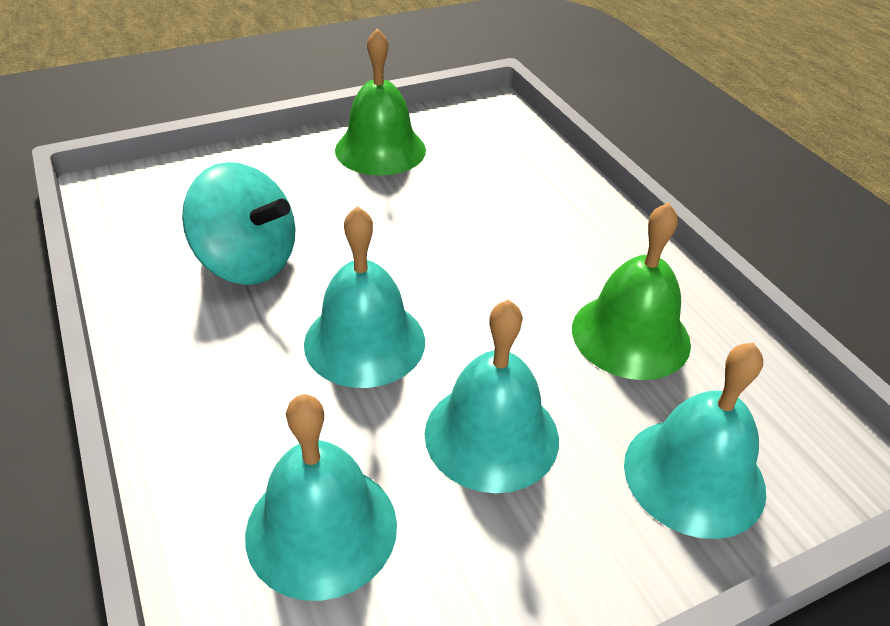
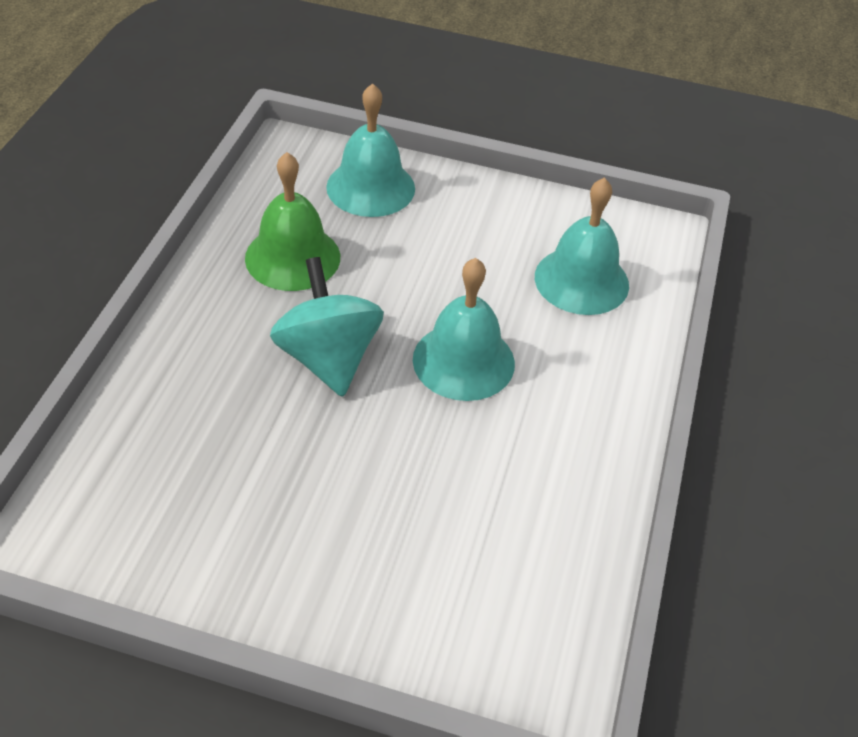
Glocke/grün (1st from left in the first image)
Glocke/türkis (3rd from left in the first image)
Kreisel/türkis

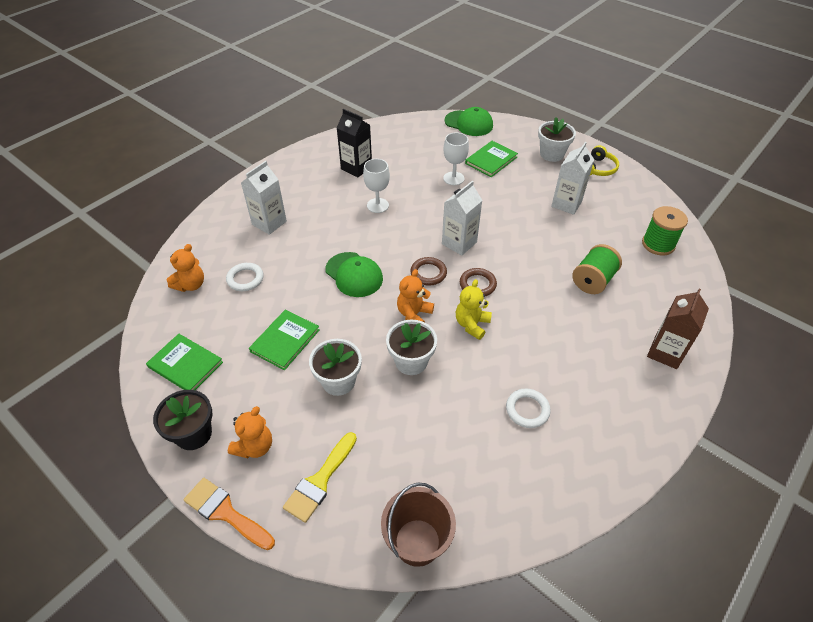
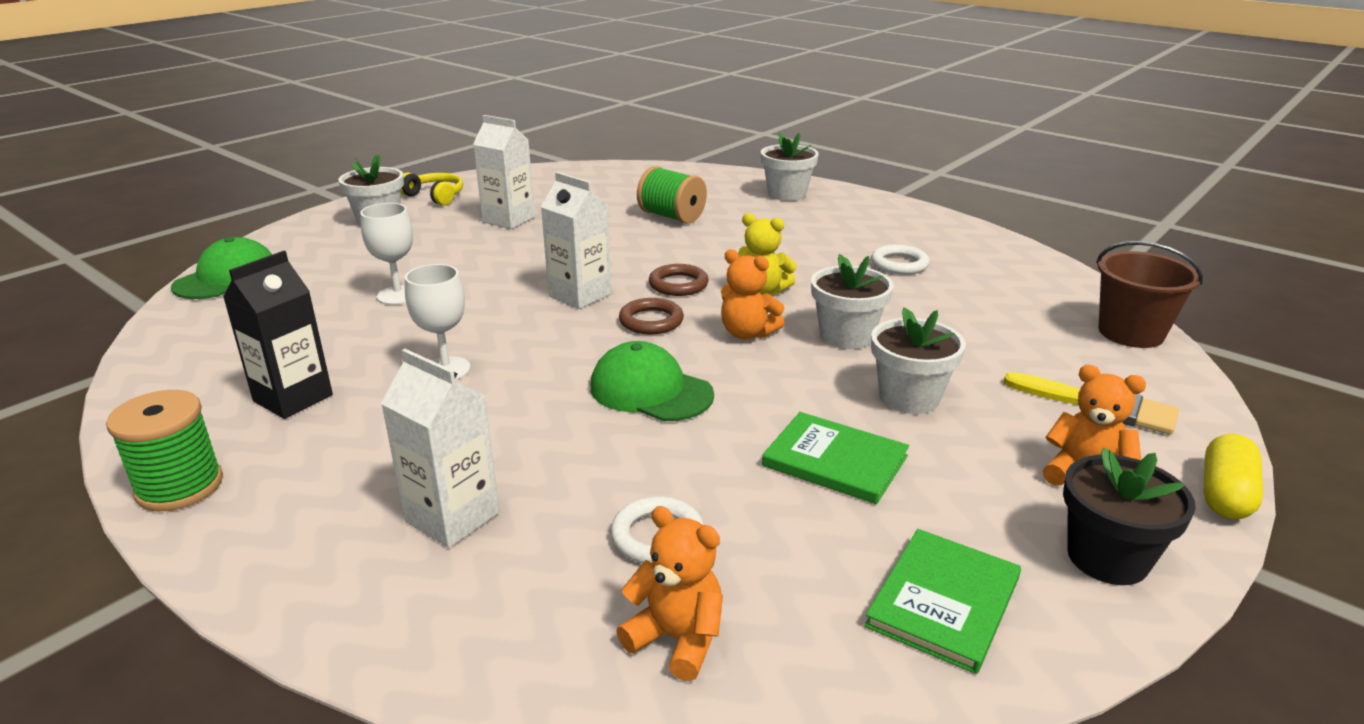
Buch/grün (3rd from left in the first image)
Garnrolle/grün (1st from left)
Kapsel/gelb
Blumentopf/weiß (2nd from left)
Kappe/grün (2nd from left)

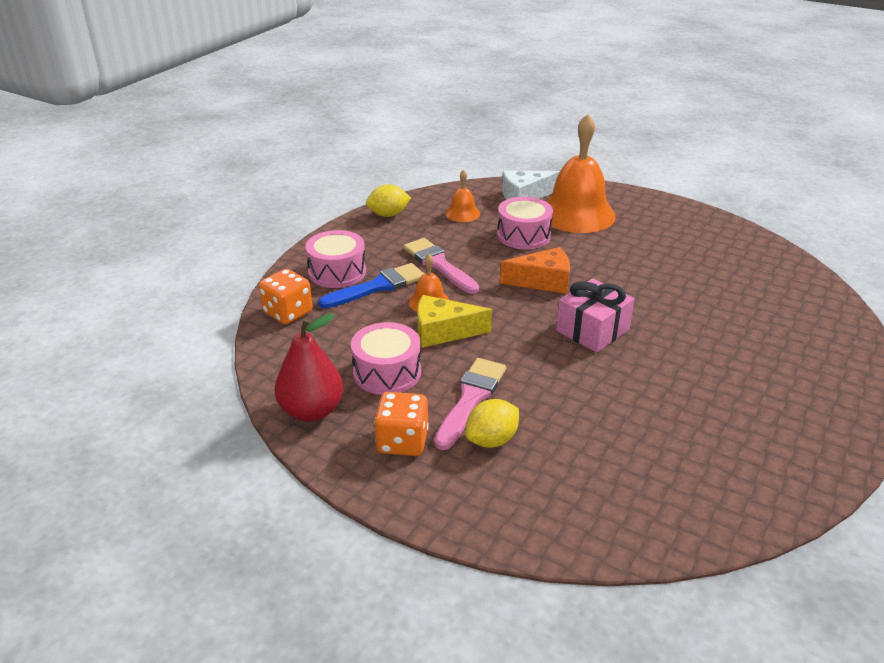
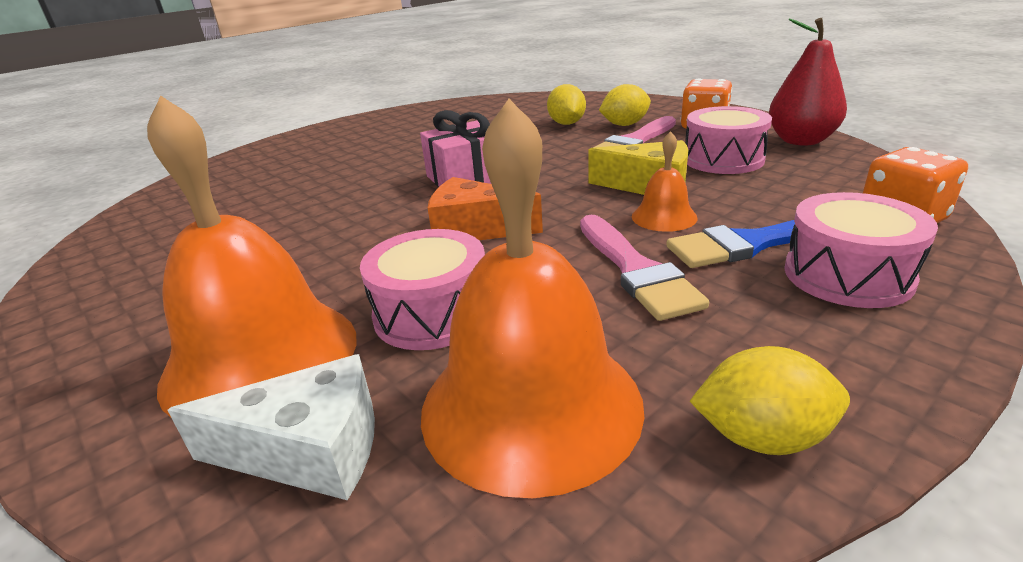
Zitrone/gelb (1st from left)
Glocke/orange (2nd from left)

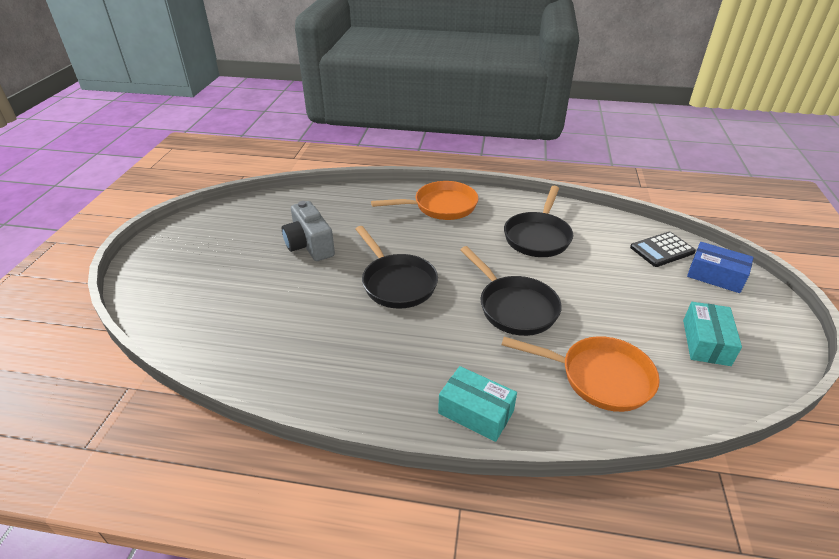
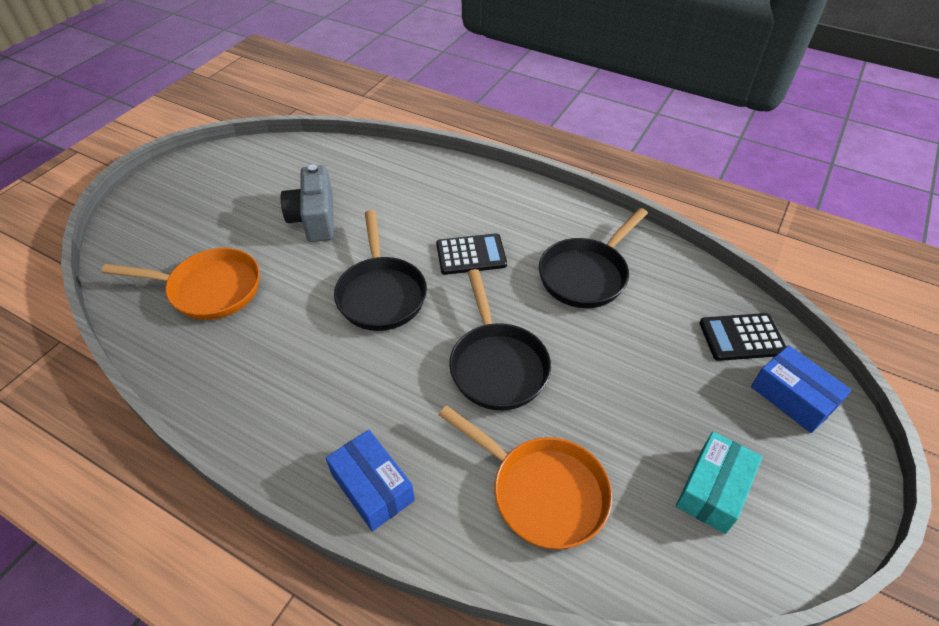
Taschenrechner/schwarz (1st from left)
Pfanne/orange (1st from left)
Schachtel/blau (1st from left)

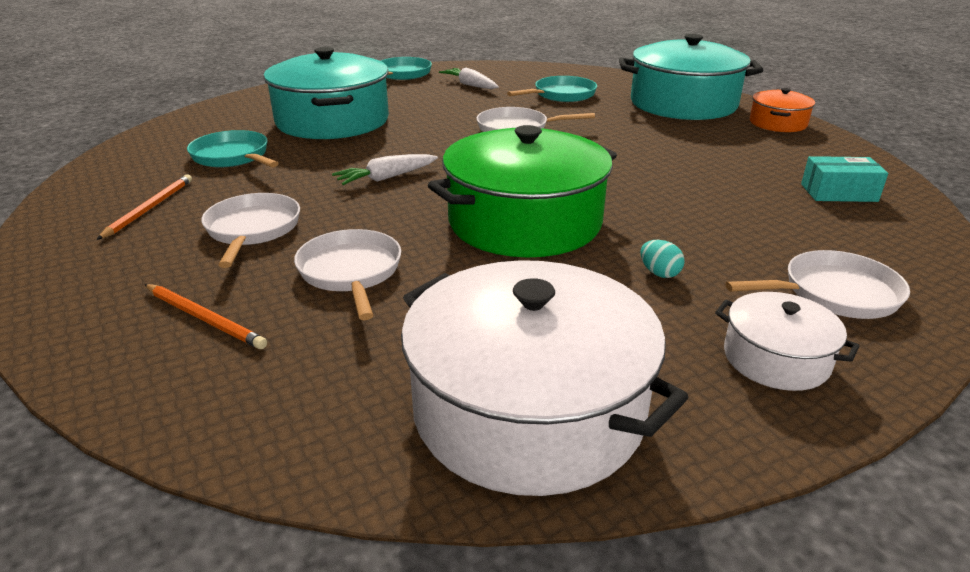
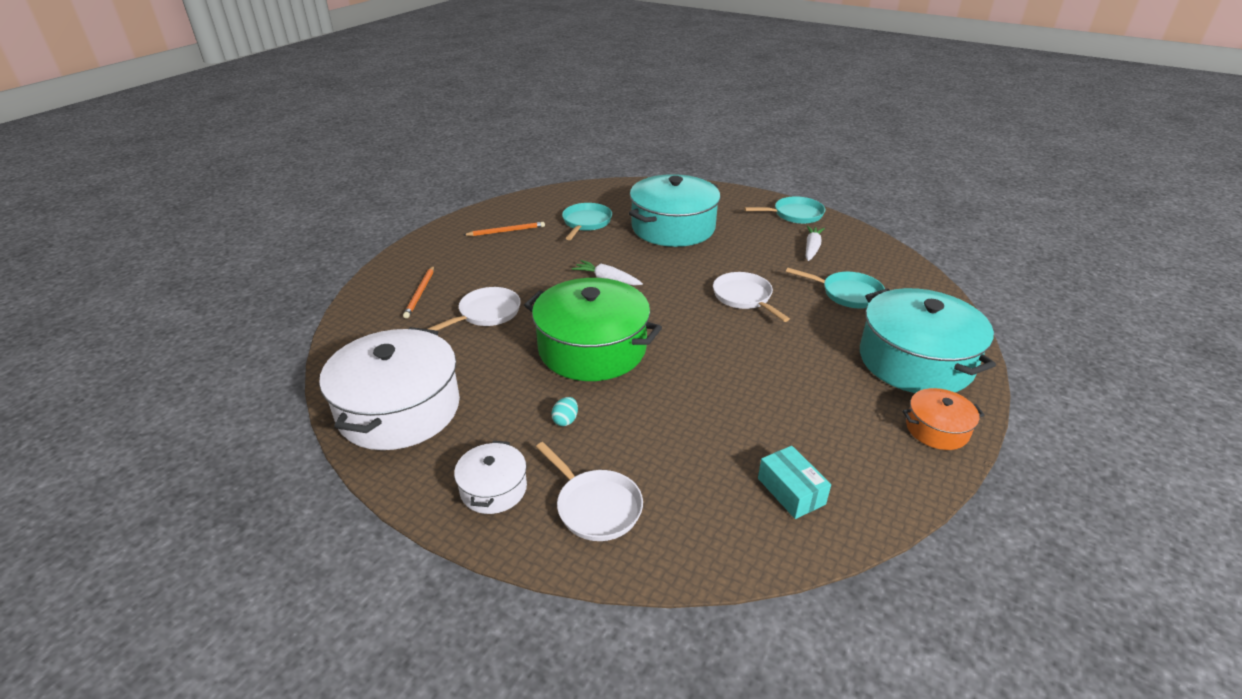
Pfanne/weiß (1st from left in the first image)

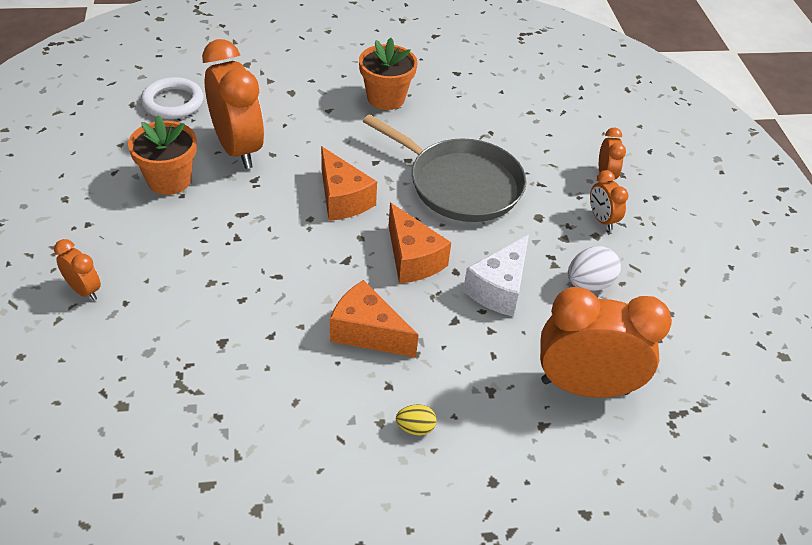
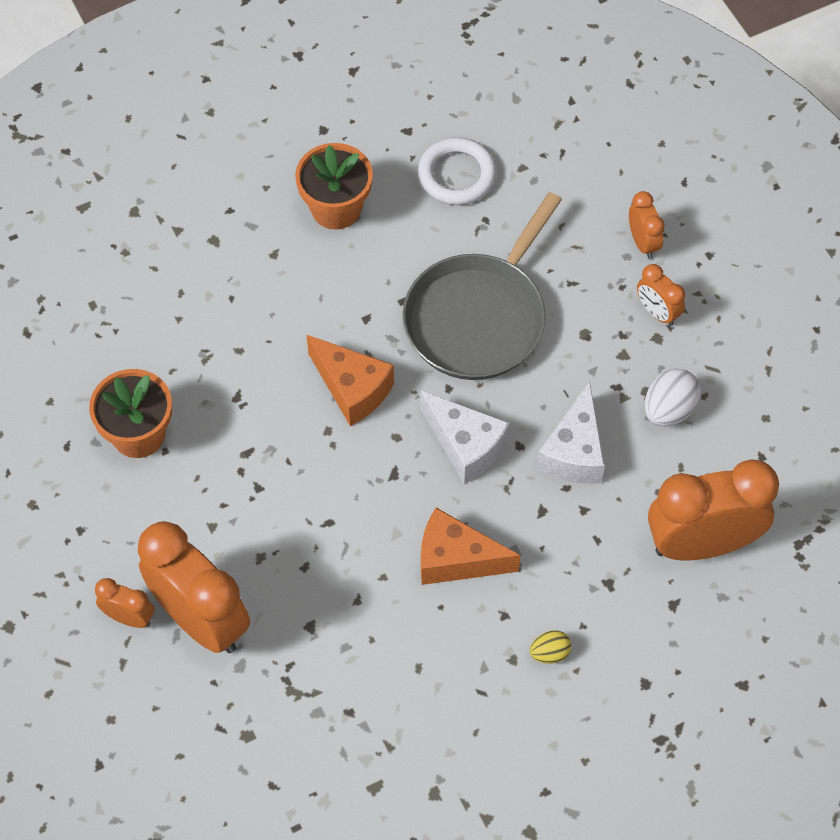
Ring/weiß
Wecker/orange (2nd from left)
Käse/weiß (1st from left)
Pfanne/grau

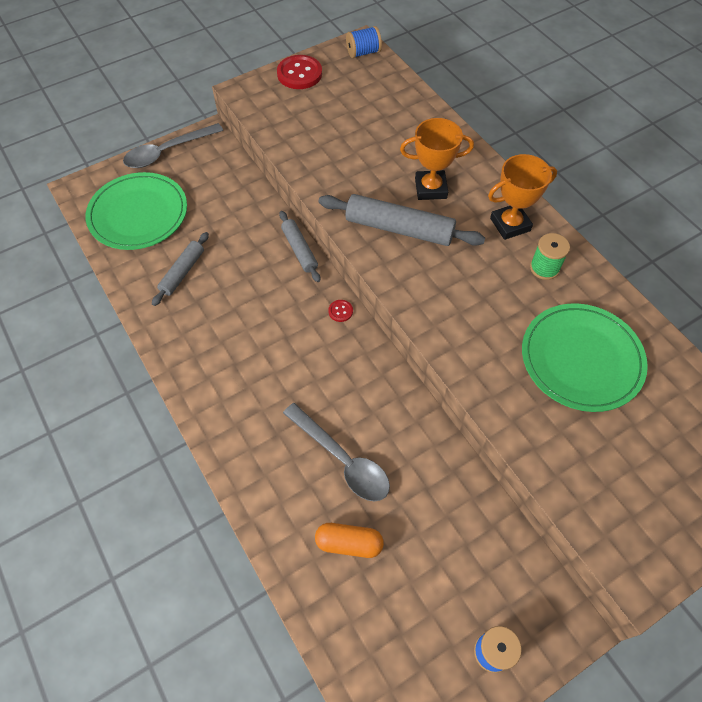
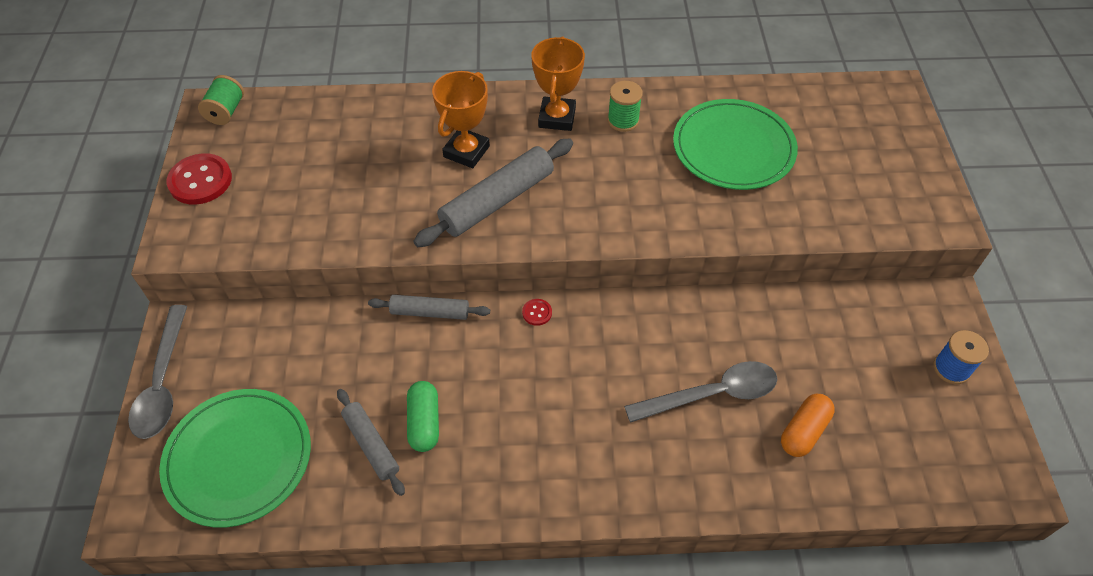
Kapsel/grün
Garnrolle/grün (1st from left)

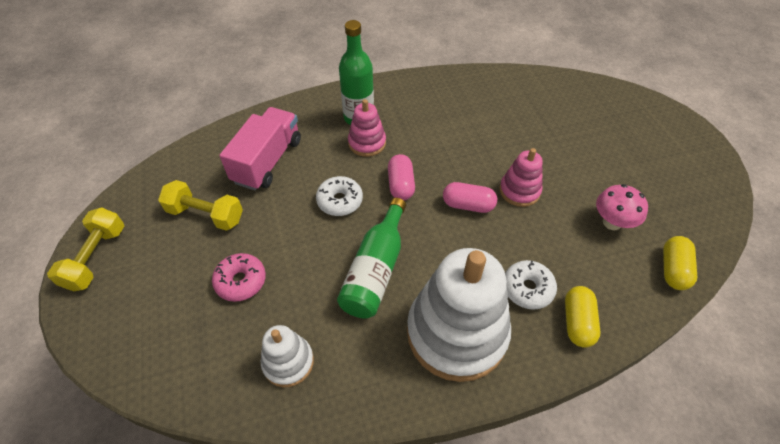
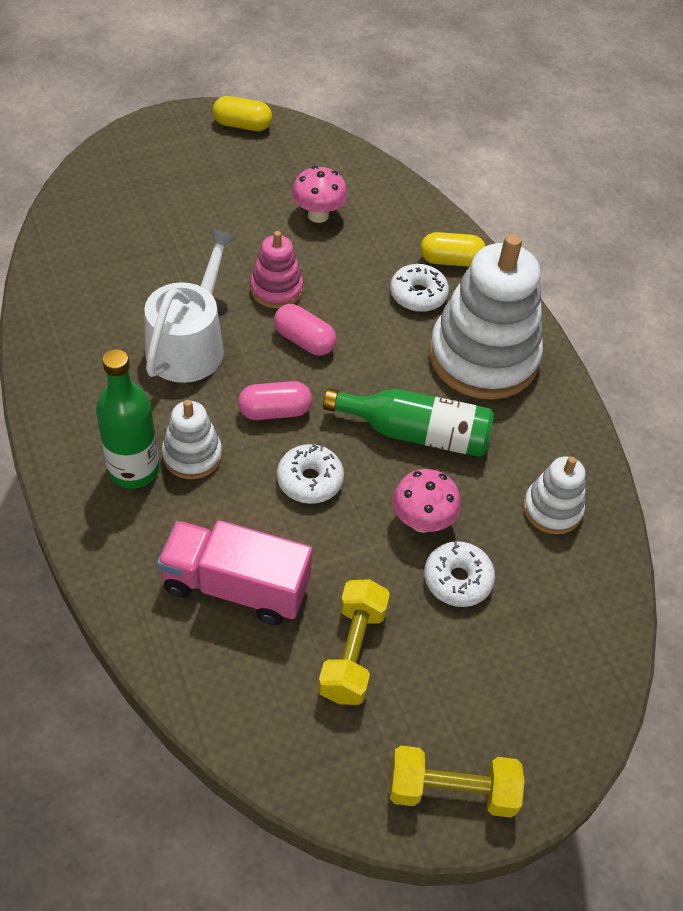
Gießkanne/weiß
Pilz/rosa (2nd from left)
Kapsel/gelb (1st from left)
Donut/weiß (3rd from left)
Stapelspielzeug/weiß (1st from left)
Kapsel/rosa (2nd from left)

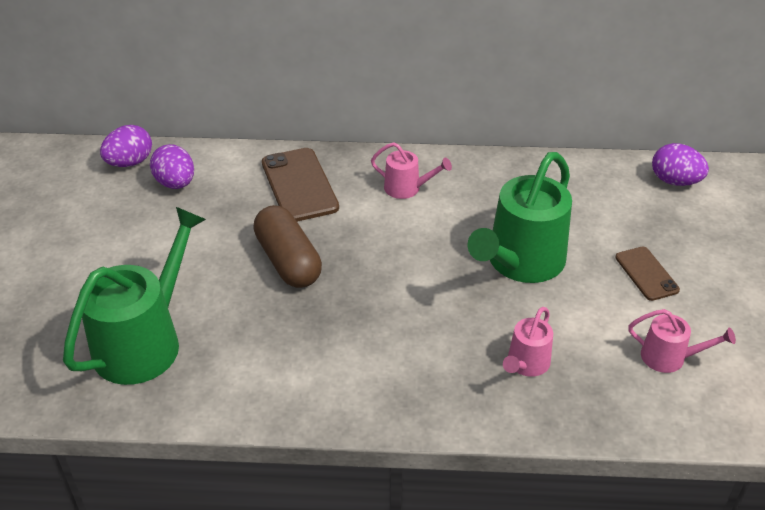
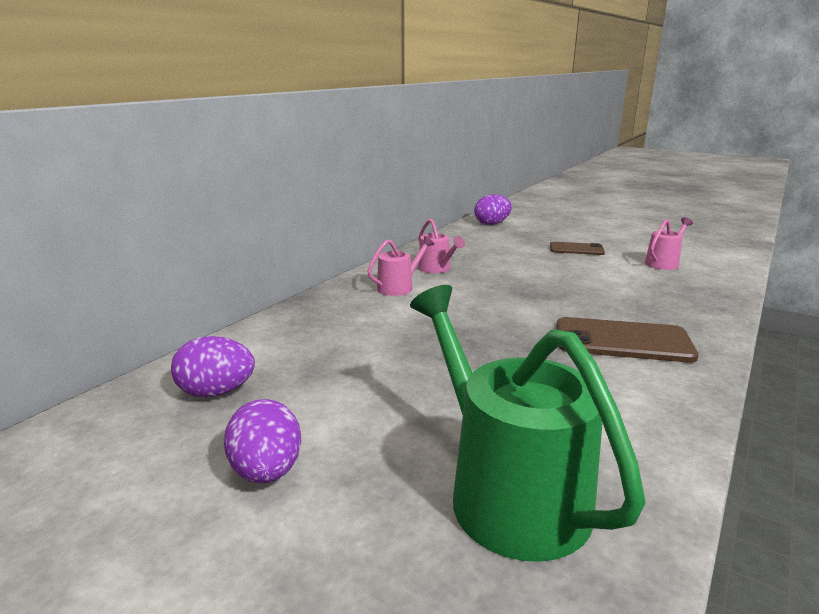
Kapsel/braun
Gießkanne/grün (2nd from left in the first image)
Ei/lila (2nd from left)
Handy/braun (2nd from left)
Gießkanne/rosa (2nd from left)

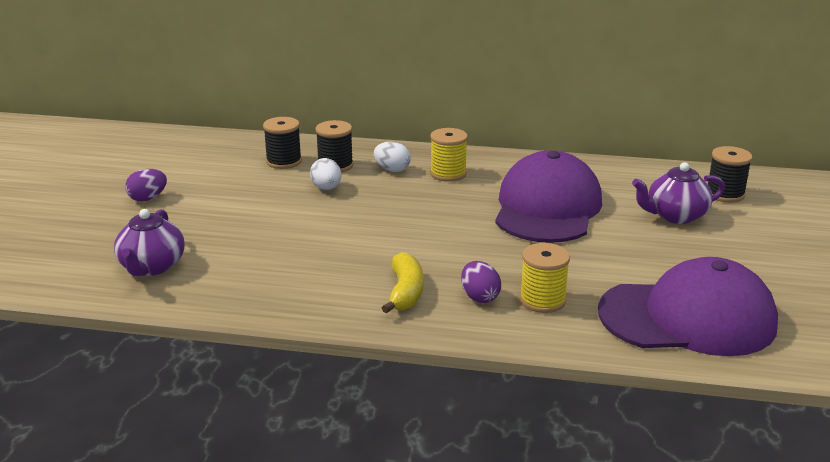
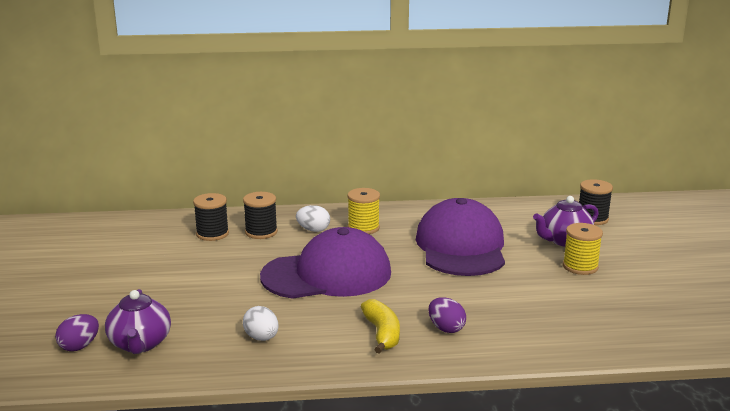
Ei/lila (1st from left)
Ei/weiß (1st from left)
Garnrolle/gelb (2nd from left)
Kappe/lila (1st from left)

